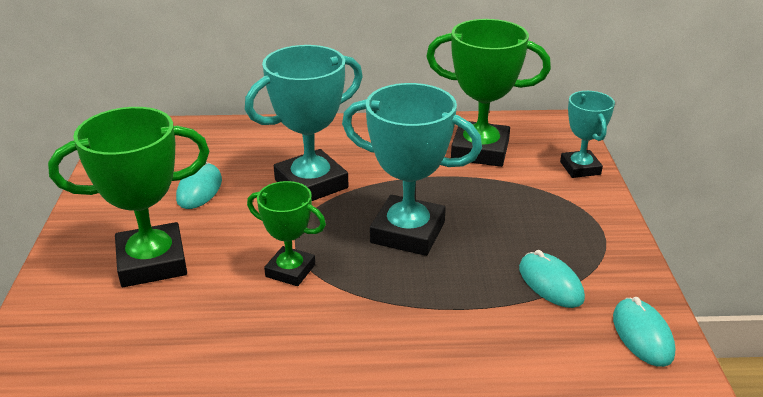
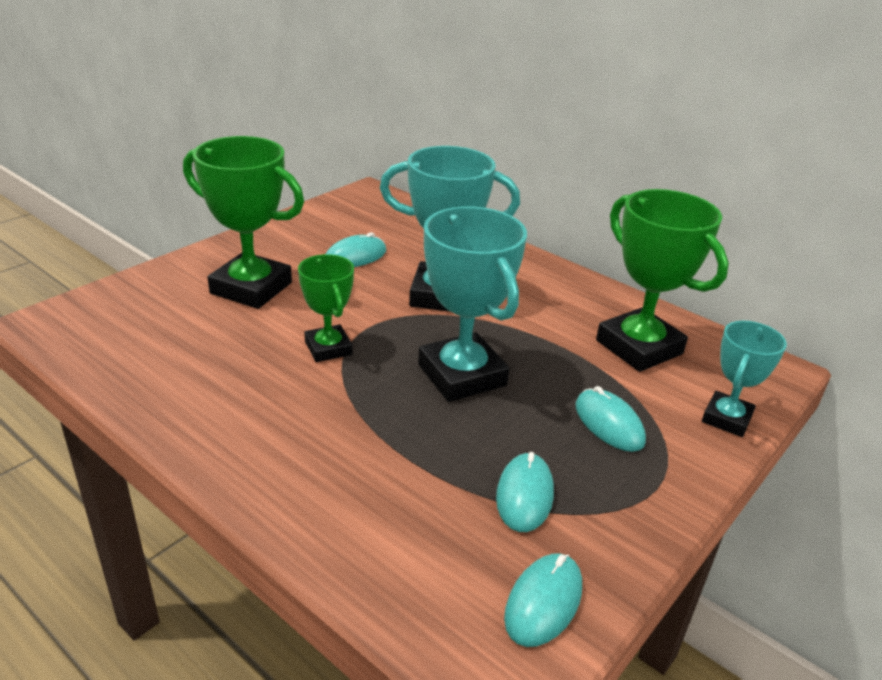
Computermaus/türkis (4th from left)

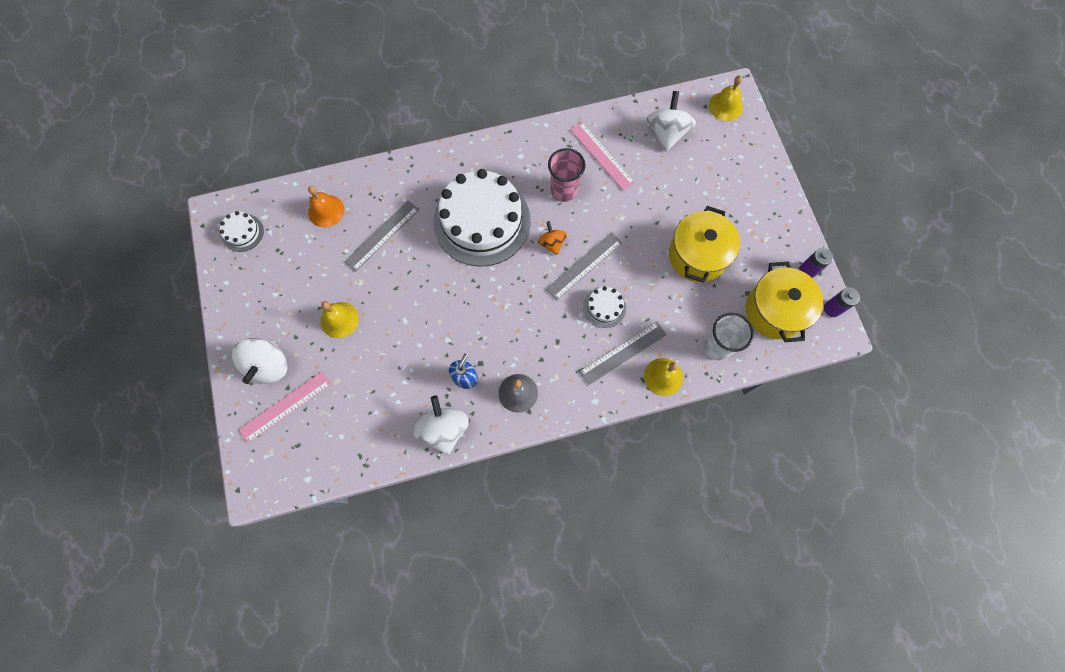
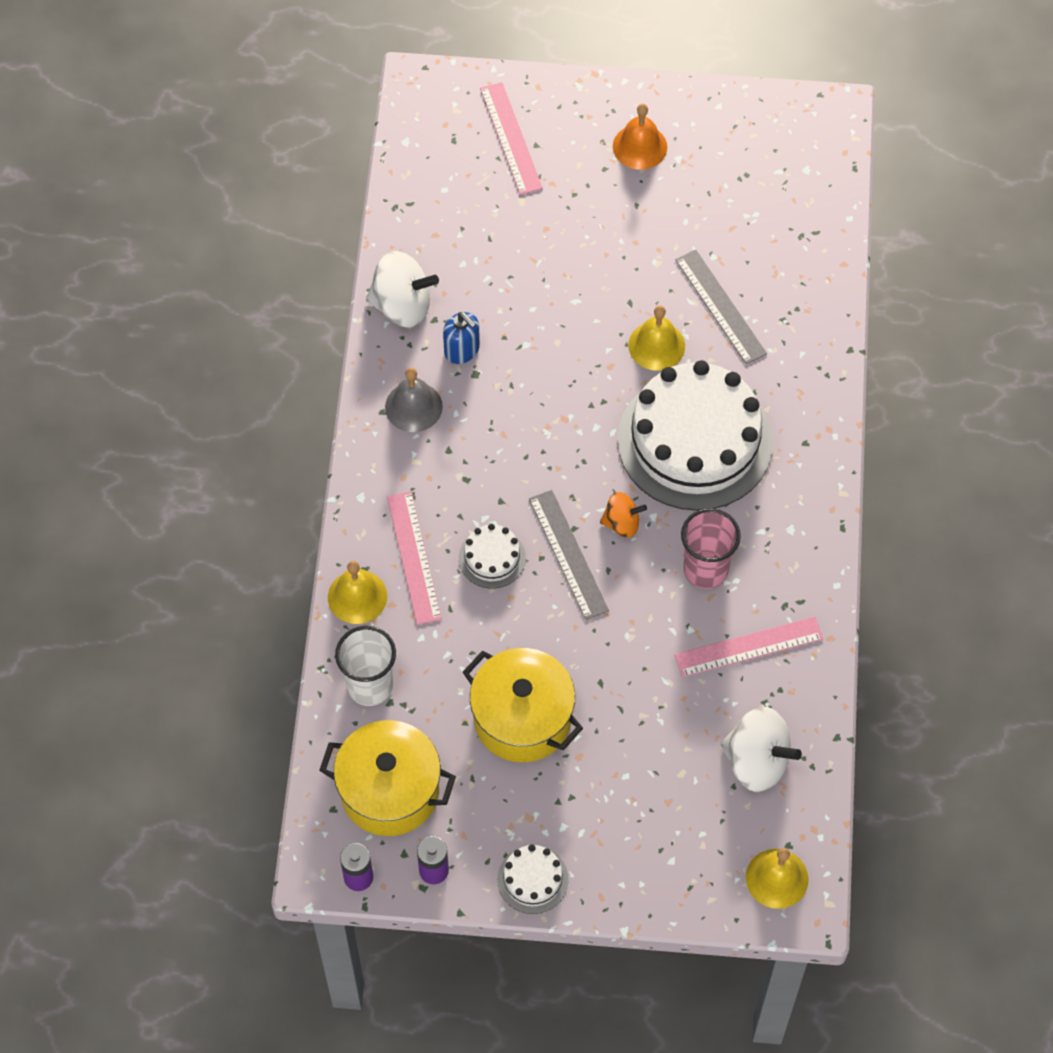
Kreisel/weiß (1st from left in the first image)
Kuchen/weiß (2nd from left)
Glocke/orange
Glocke/gelb (2nd from left)
Lineal/rosa (1st from left)

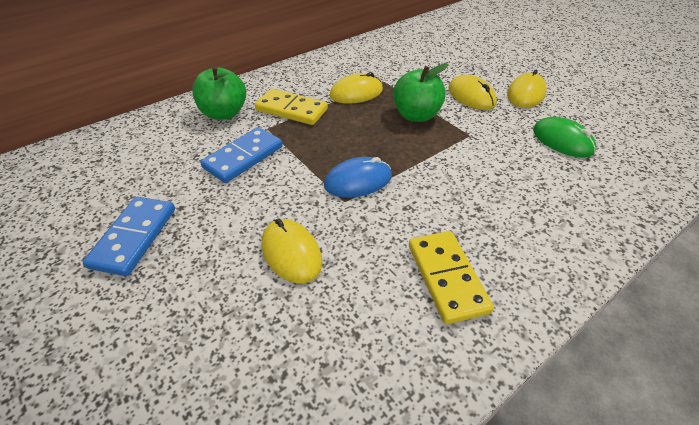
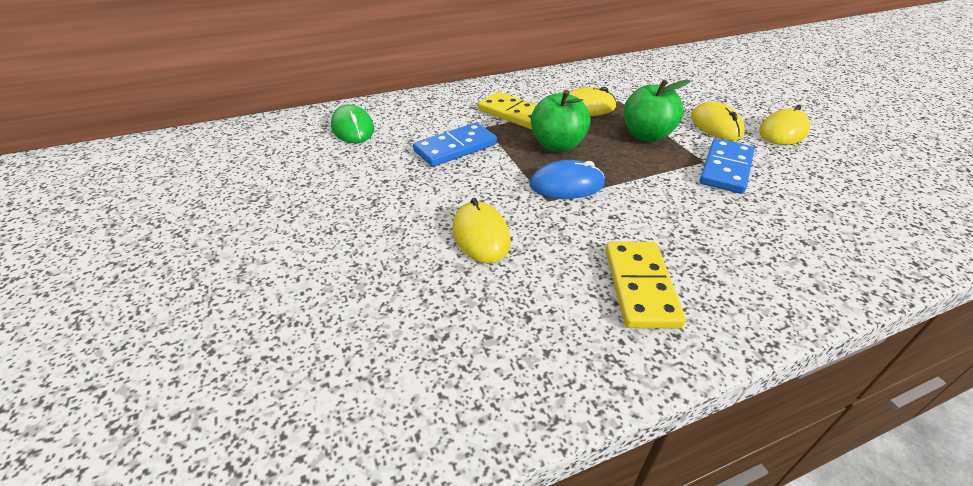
Dominostein/blau (2nd from left)
Apfel/grün (1st from left)
Computermaus/grün

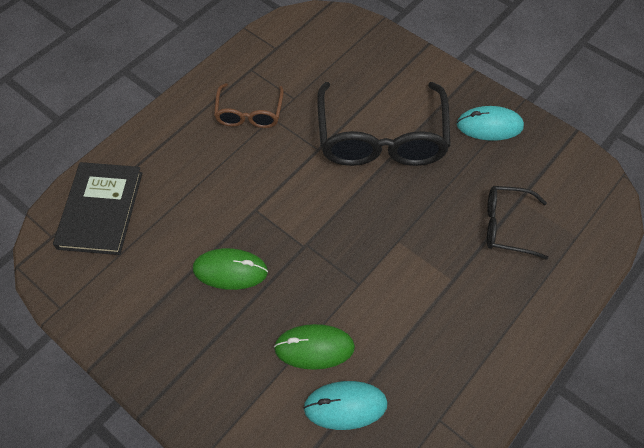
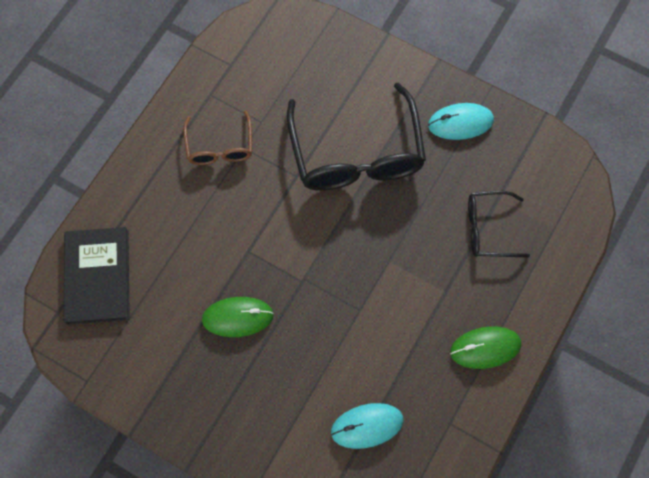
Computermaus/grün (2nd from left)

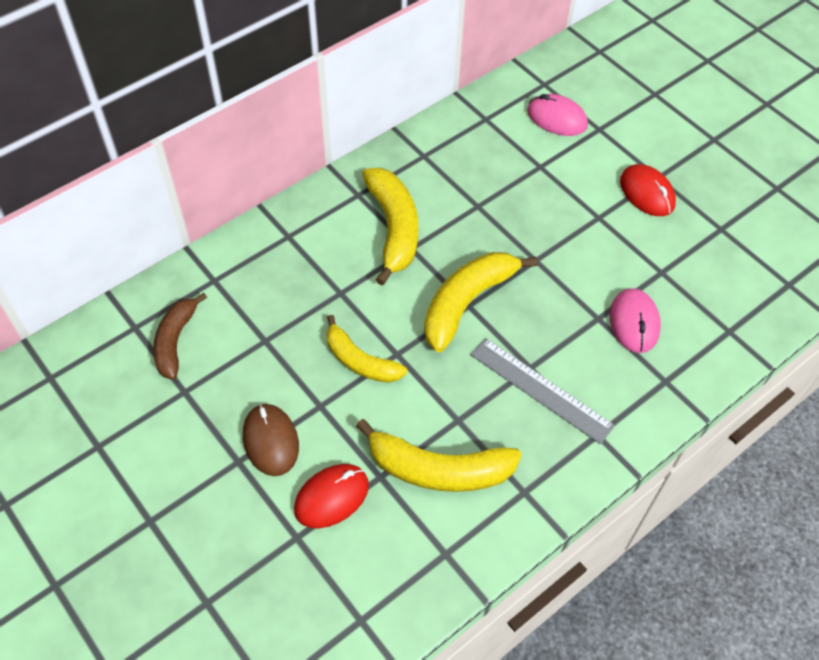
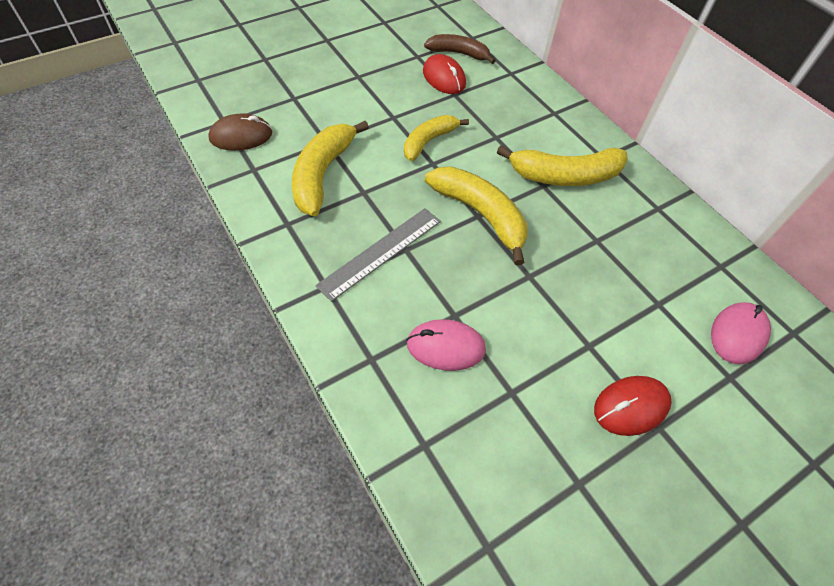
Computermaus/braun
Computermaus/rot (1st from left)

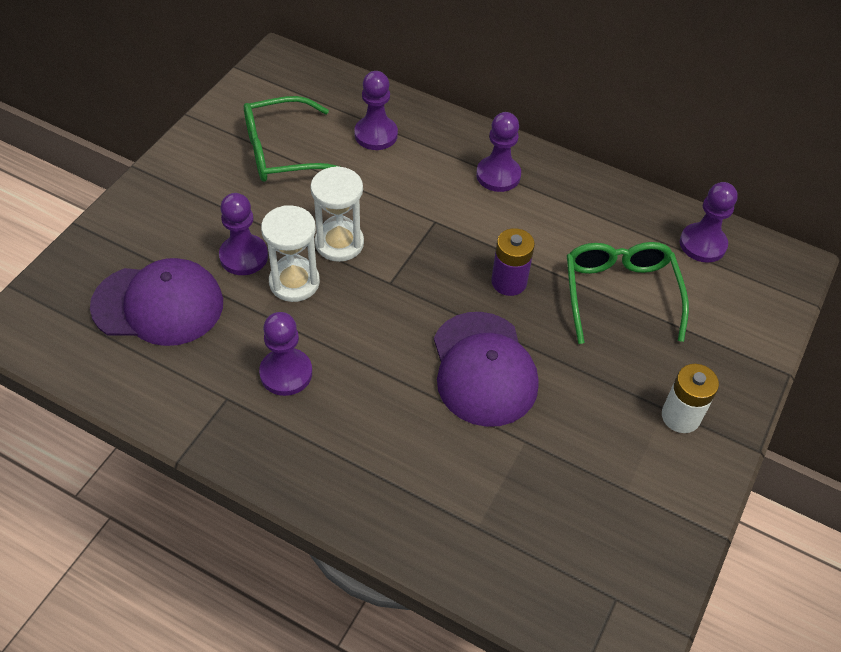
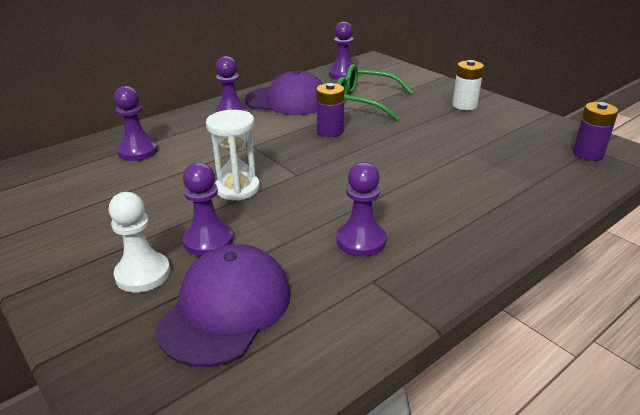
Brille/grün (1st from left in the first image)
Sanduhr/weiß (1st from left in the first image)
Bauer/weiß
Batterie/lila (2nd from left)
Kappe/lila (2nd from left)

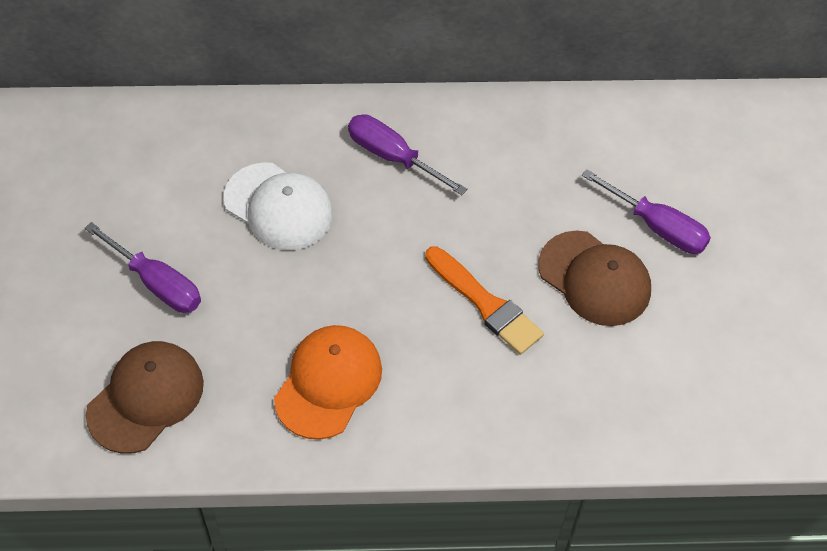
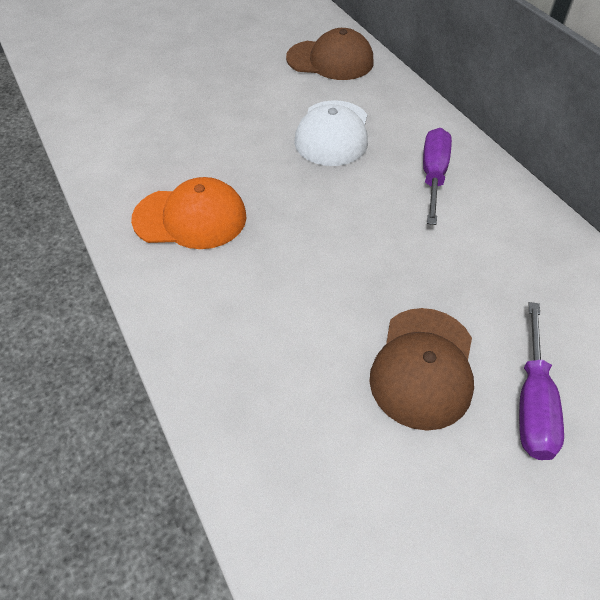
Schraubenzieher/lila (1st from left in the first image)
Pinsel/orange
Kappe/braun (1st from left)

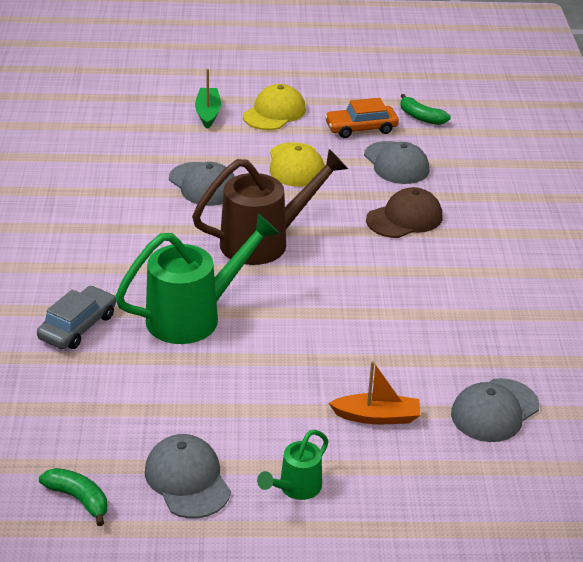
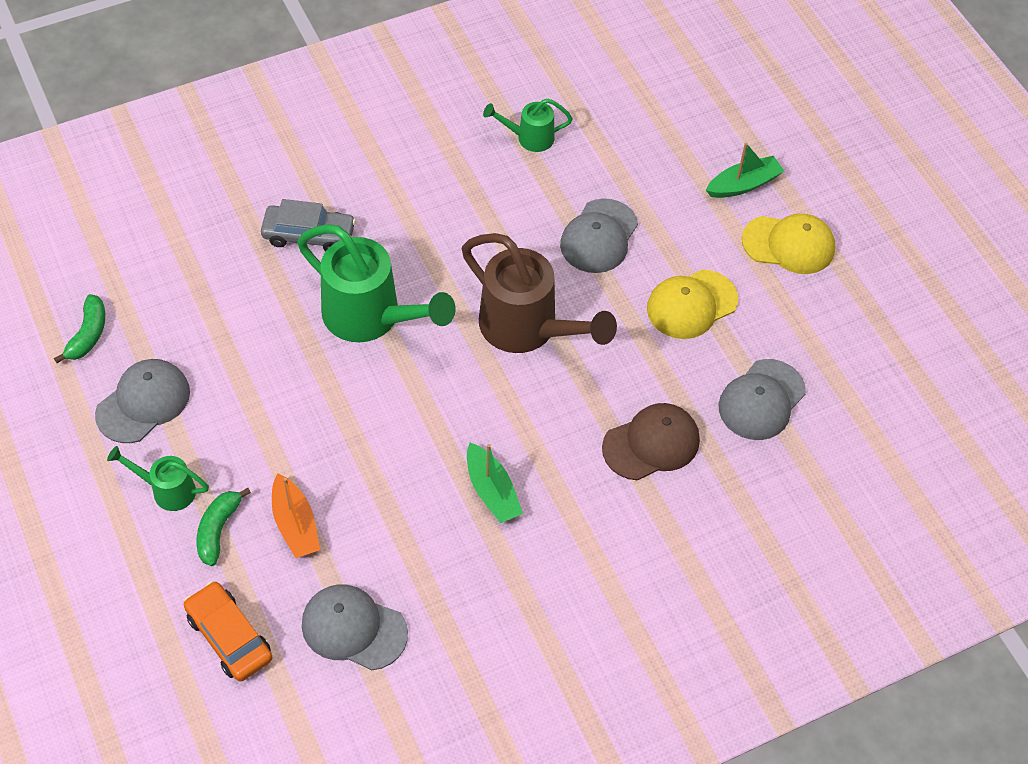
Boot/grün (1st from left)
Gießkanne/grün (3rd from left)
Auto/orange
Banane/grün (2nd from left)
Kappe/braun

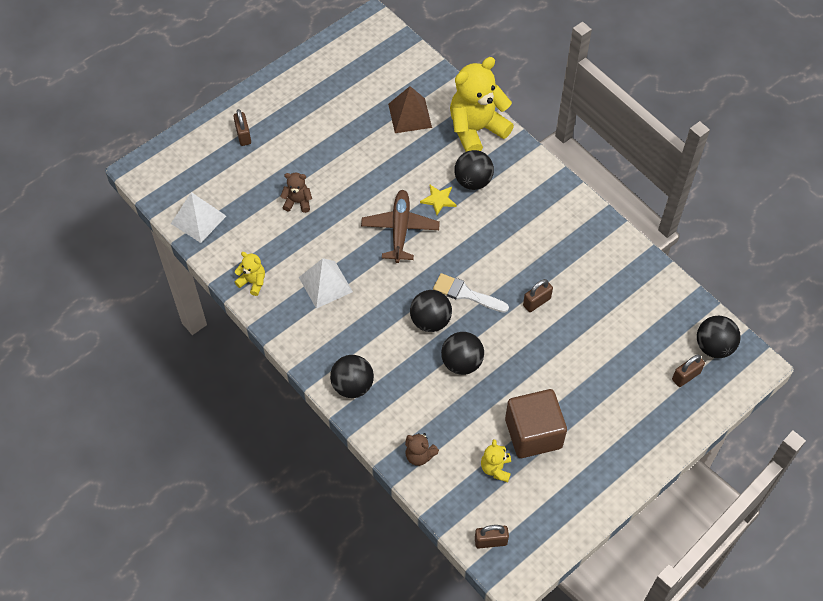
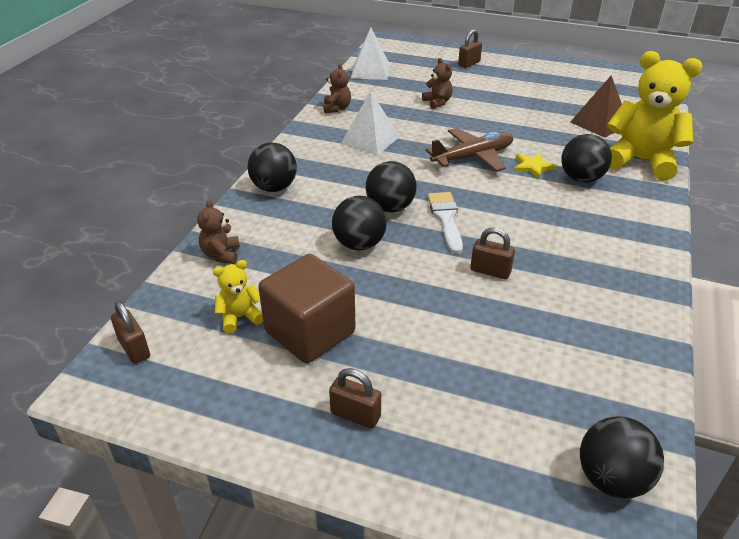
Vorhängeschloss/braun (2nd from left)
Teddybär/braun (2nd from left)

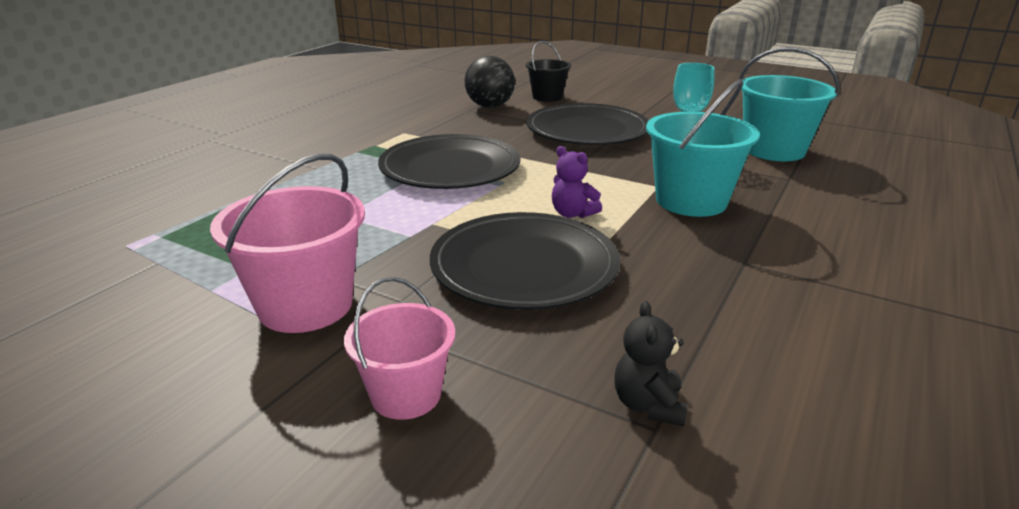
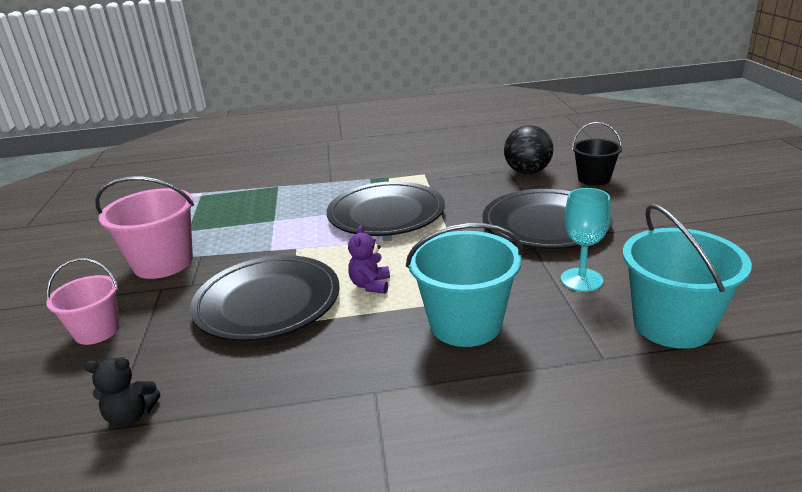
Teddybär/schwarz

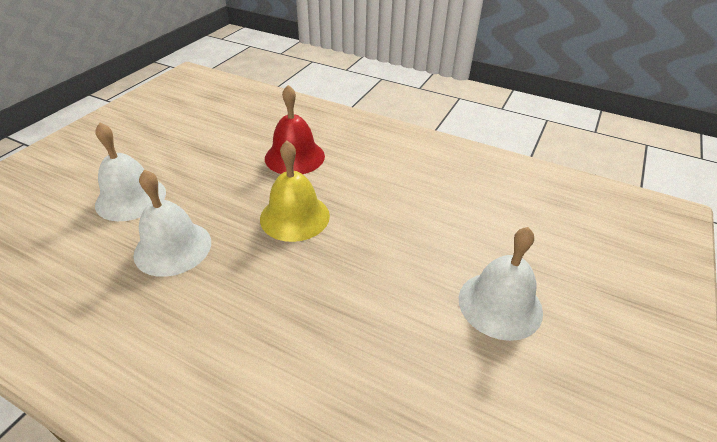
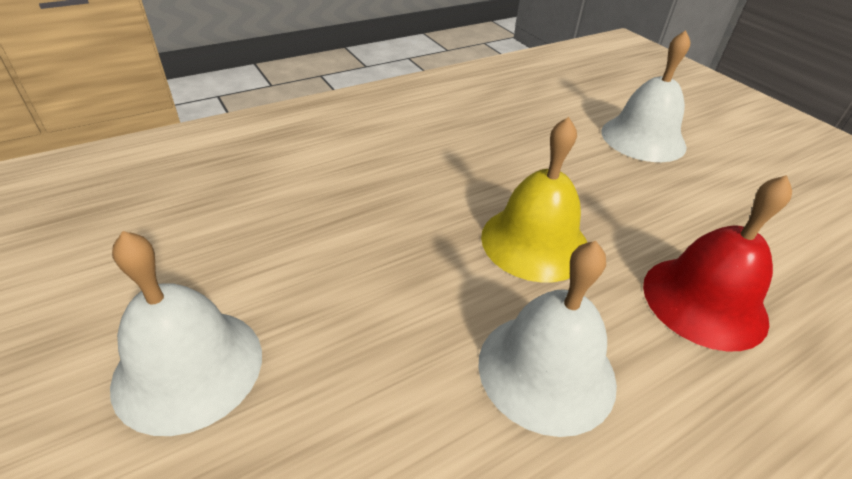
Glocke/weiß (2nd from left)

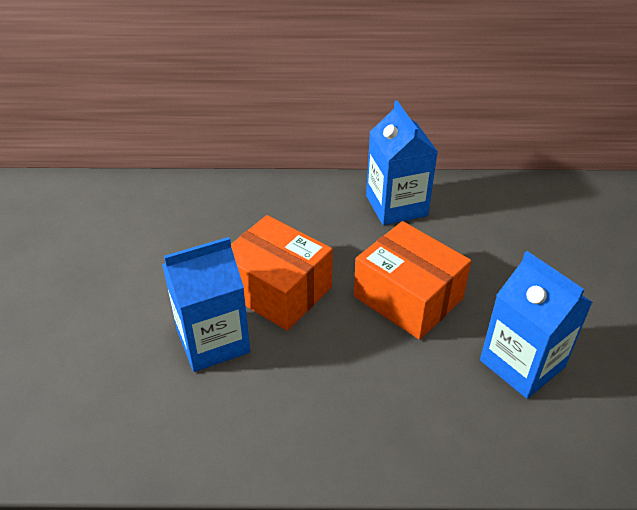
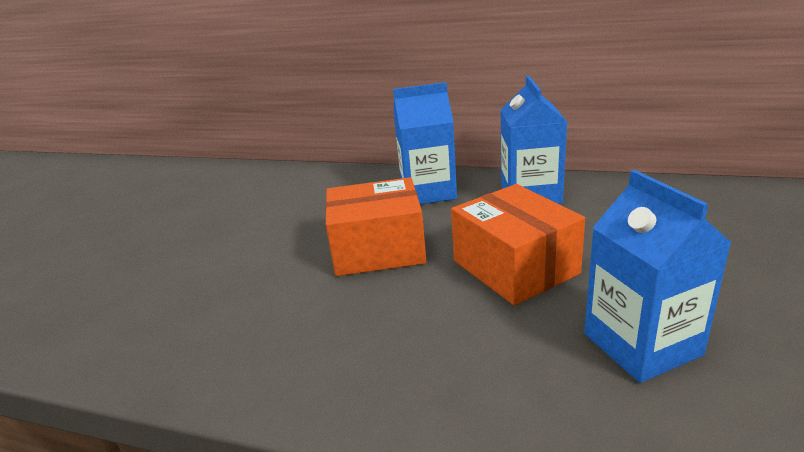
Getränkekarton/blau (1st from left)
Schachtel/orange (1st from left)

